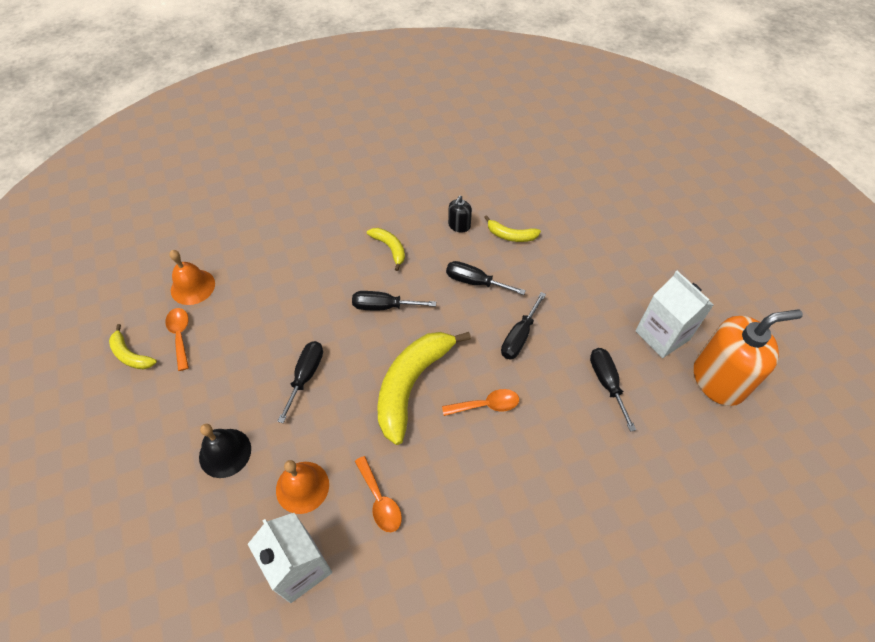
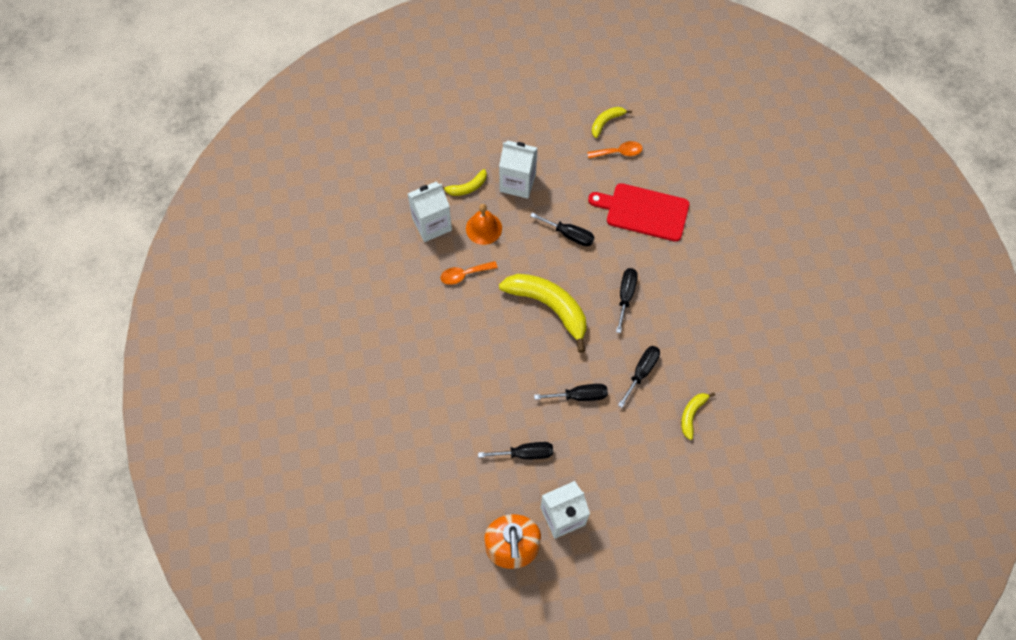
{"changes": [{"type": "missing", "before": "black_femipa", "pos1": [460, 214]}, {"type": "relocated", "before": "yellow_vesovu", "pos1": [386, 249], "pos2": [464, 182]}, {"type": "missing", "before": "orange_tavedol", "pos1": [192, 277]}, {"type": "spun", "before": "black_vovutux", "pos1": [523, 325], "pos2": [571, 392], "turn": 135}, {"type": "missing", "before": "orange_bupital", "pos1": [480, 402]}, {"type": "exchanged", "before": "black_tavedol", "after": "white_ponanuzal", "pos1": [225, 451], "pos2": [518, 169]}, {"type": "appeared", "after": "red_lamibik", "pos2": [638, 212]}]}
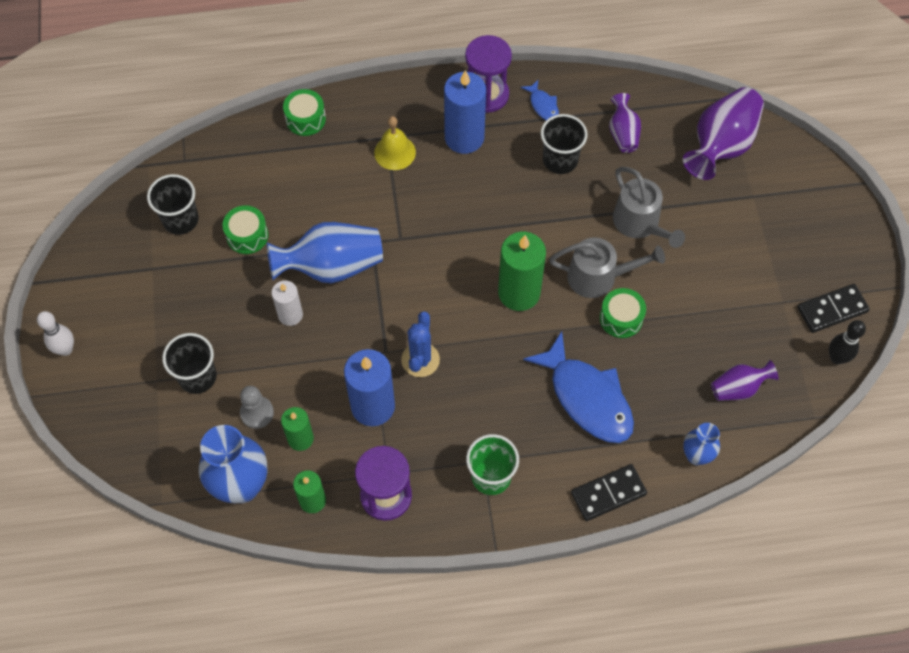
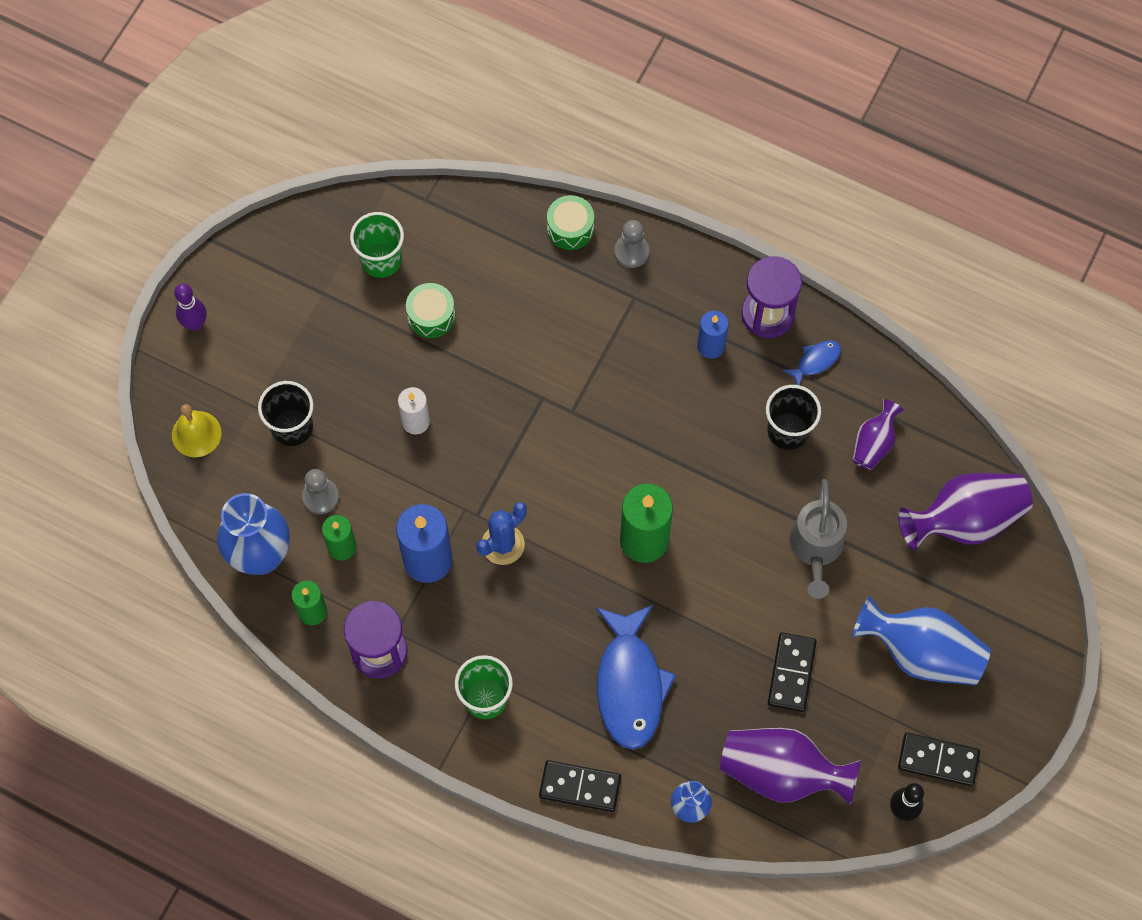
{"changes": [{"type": "size", "before": "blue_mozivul", "pos1": [465, 112], "pos2": [713, 335], "scale": 0.59}, {"type": "spun", "before": "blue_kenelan", "pos1": [540, 100], "pos2": [812, 362], "turn": -135}, {"type": "relocated", "before": "yellow_tavedol", "pos1": [395, 143], "pos2": [197, 430]}, {"type": "colour", "before": "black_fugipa", "after": "green_fugipa", "pos1": [173, 204], "pos2": [377, 245]}, {"type": "relocated", "before": "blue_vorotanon", "pos1": [325, 252], "pos2": [921, 640]}, {"type": "missing", "before": "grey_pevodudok", "pos1": [607, 267]}, {"type": "missing", "before": "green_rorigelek", "pos1": [623, 313]}, {"type": "colour", "before": "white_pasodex", "after": "purple_pasodex", "pos1": [55, 333], "pos2": [190, 307]}, {"type": "size", "before": "purple_vorotanon", "pos1": [744, 380], "pos2": [790, 766], "scale": 1.82}, {"type": "appeared", "after": "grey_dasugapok", "pos2": [631, 244]}, {"type": "appeared", "after": "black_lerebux", "pos2": [792, 672]}]}
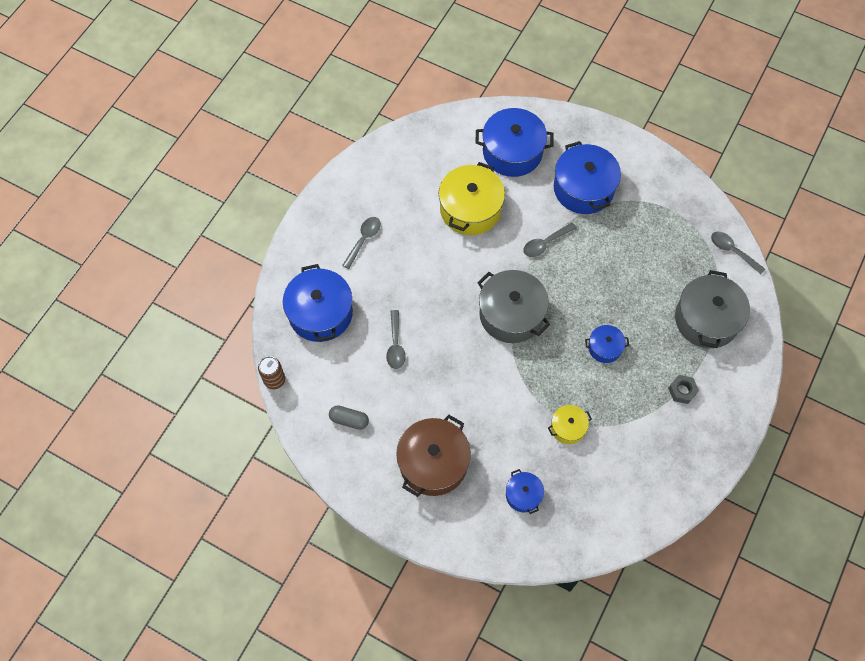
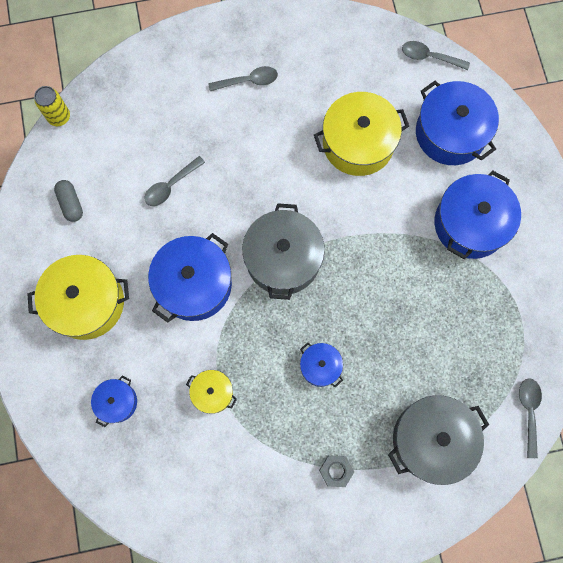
{"changes": [{"type": "relocated", "before": "grey_bupital", "pos1": [550, 239], "pos2": [436, 55]}, {"type": "relocated", "before": "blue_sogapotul", "pos1": [318, 303], "pos2": [190, 278]}, {"type": "colour", "before": "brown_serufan", "after": "yellow_serufan", "pos1": [271, 372], "pos2": [52, 106]}, {"type": "colour", "before": "brown_sogapotul", "after": "yellow_sogapotul", "pos1": [433, 456], "pos2": [78, 297]}]}
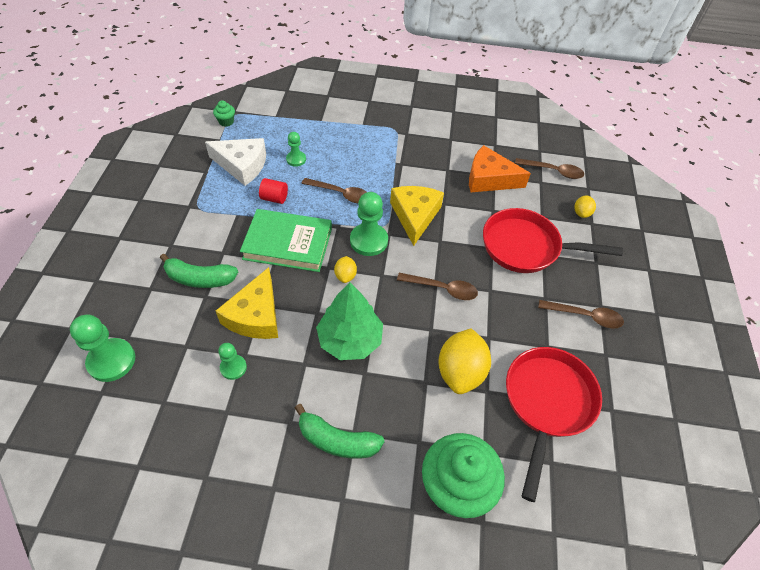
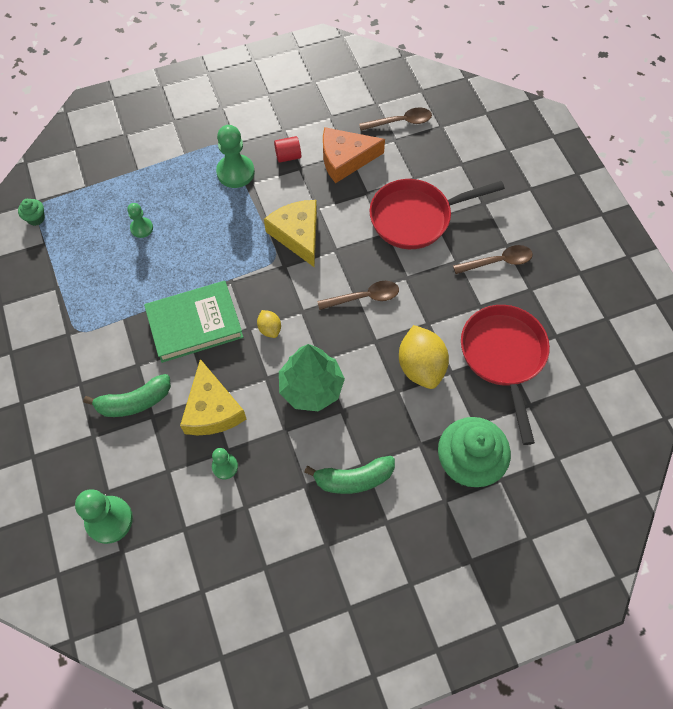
{"changes": [{"type": "missing", "before": "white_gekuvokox", "pos1": [235, 162]}, {"type": "relocated", "before": "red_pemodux", "pos1": [273, 191], "pos2": [287, 149]}, {"type": "missing", "before": "brown_bupital", "pos1": [334, 190]}, {"type": "relocated", "before": "green_dasugapok", "pos1": [369, 224], "pos2": [235, 156]}, {"type": "missing", "before": "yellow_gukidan", "pos1": [585, 207]}]}
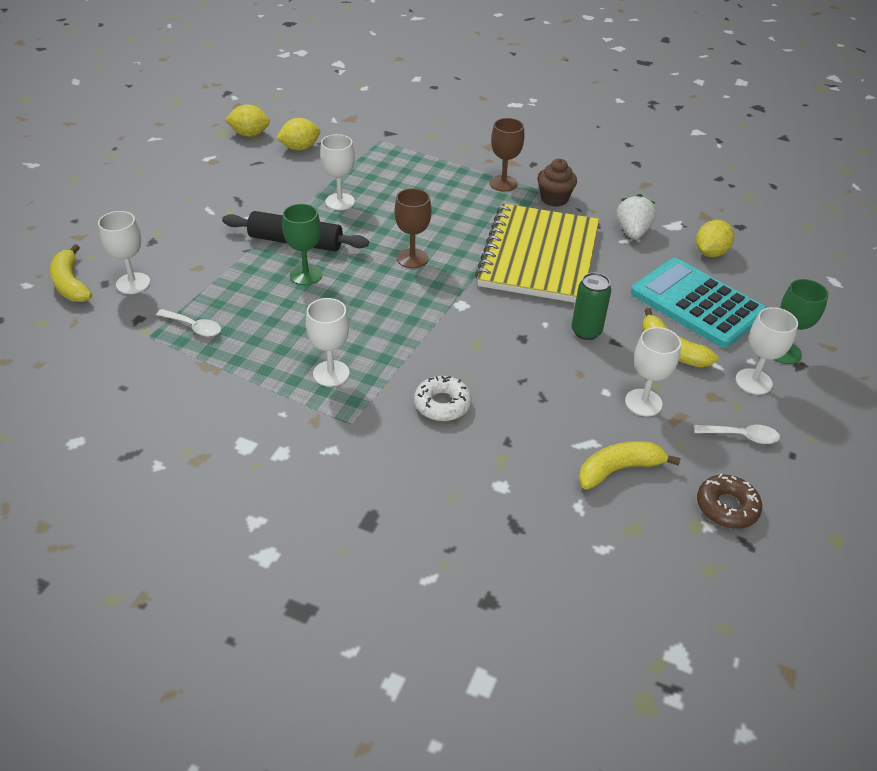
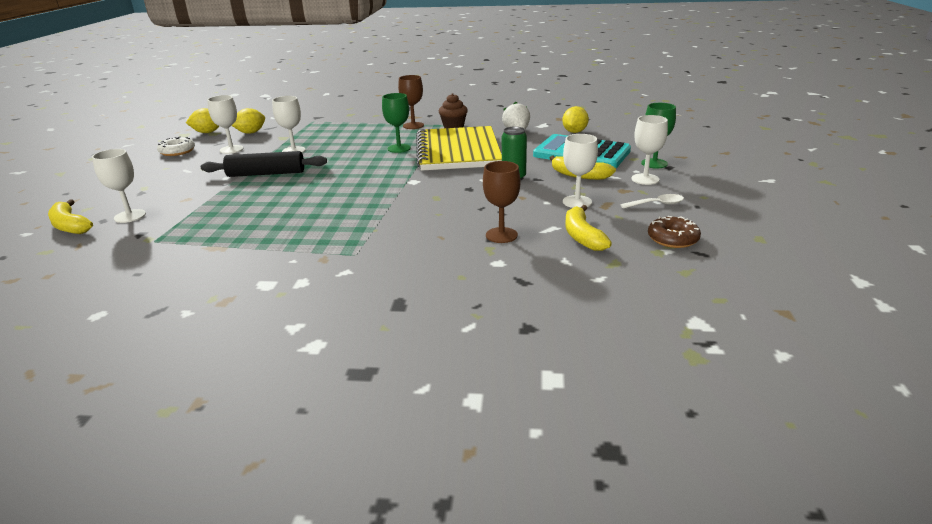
{"changes": [{"type": "relocated", "before": "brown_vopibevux", "pos1": [412, 228], "pos2": [501, 202]}, {"type": "relocated", "before": "green_vopibevux", "pos1": [302, 244], "pos2": [396, 123]}, {"type": "relocated", "before": "white_vopibevux", "pos1": [328, 342], "pos2": [225, 124]}, {"type": "missing", "before": "white_bupital", "pos1": [188, 323]}, {"type": "relocated", "before": "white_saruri", "pos1": [442, 398], "pos2": [176, 146]}, {"type": "spun", "before": "yellow_vesovu", "pos1": [630, 465], "pos2": [588, 228], "turn": -60}]}
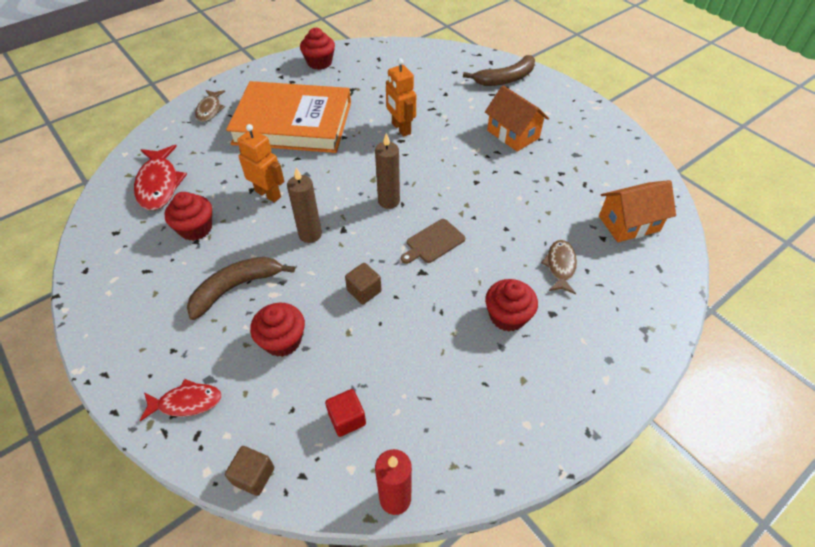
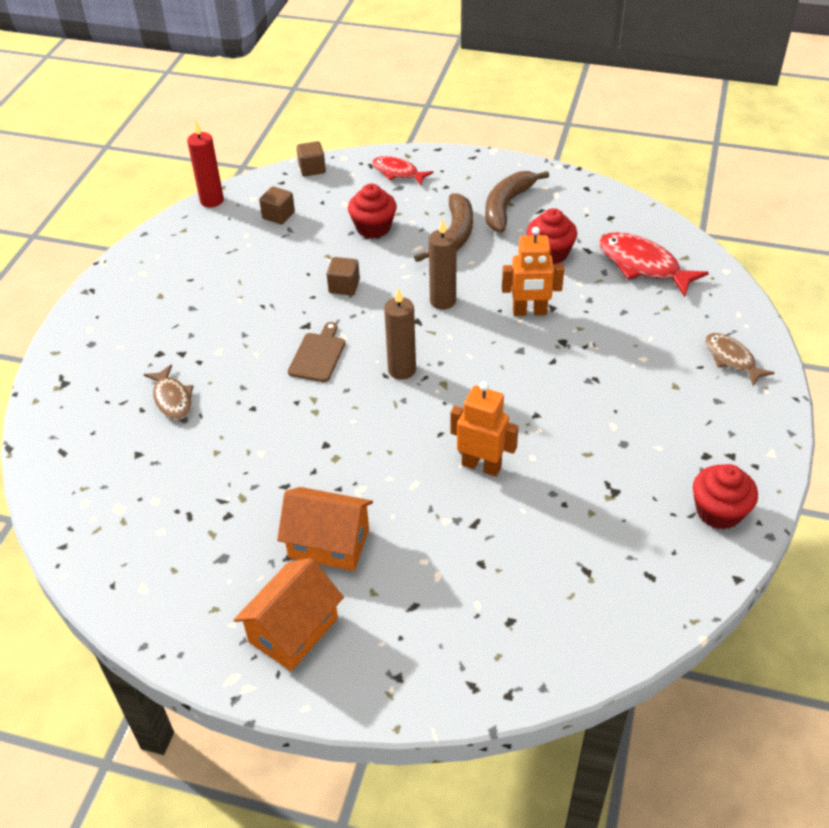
{"changes": [{"type": "relocated", "before": "brown_vesovu", "pos1": [499, 70], "pos2": [517, 201]}, {"type": "missing", "before": "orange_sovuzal", "pos1": [288, 117]}, {"type": "relocated", "before": "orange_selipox", "pos1": [637, 211], "pos2": [289, 614]}, {"type": "missing", "before": "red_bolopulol", "pos1": [511, 305]}, {"type": "spun", "before": "red_kenelan", "pos1": [181, 400], "pos2": [403, 170], "turn": 75}, {"type": "colour", "before": "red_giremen", "after": "brown_giremen", "pos1": [345, 413], "pos2": [277, 205]}]}
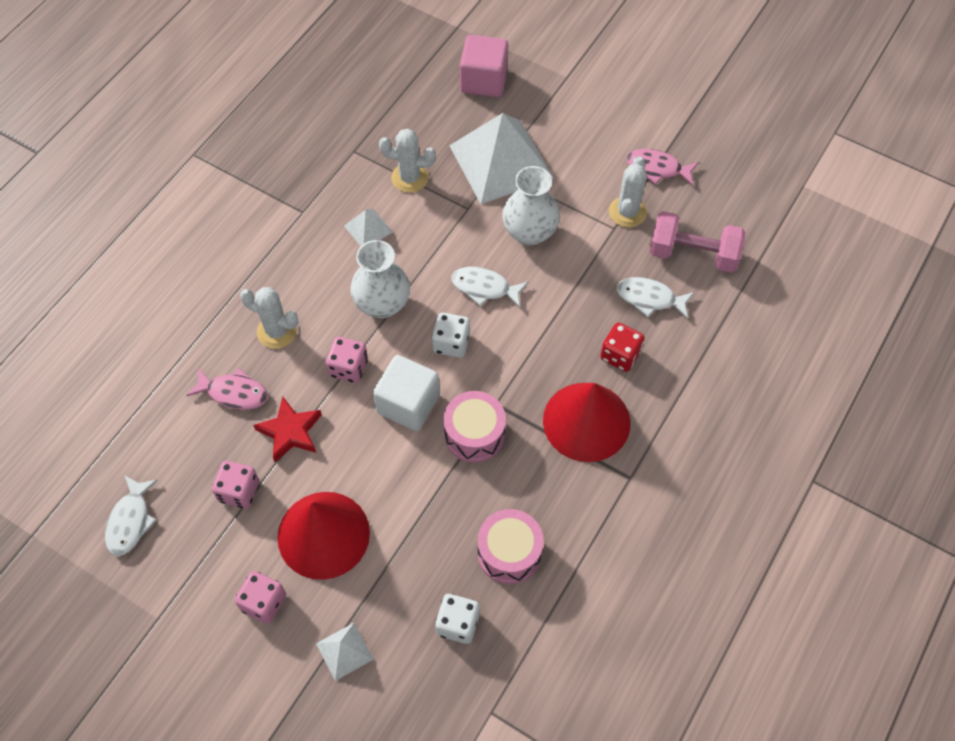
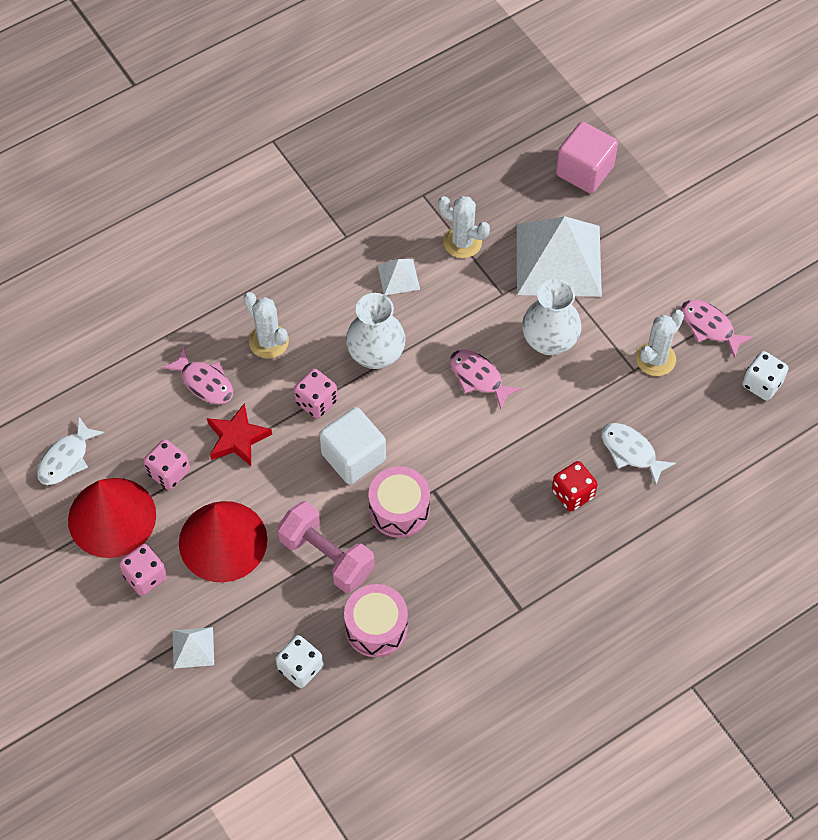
{"changes": [{"type": "relocated", "before": "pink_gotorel", "pos1": [697, 242], "pos2": [326, 547]}, {"type": "colour", "before": "white_kenelan", "after": "pink_kenelan", "pos1": [489, 287], "pos2": [486, 379]}, {"type": "relocated", "before": "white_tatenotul", "pos1": [451, 335], "pos2": [765, 376]}, {"type": "relocated", "before": "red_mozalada", "pos1": [587, 422], "pos2": [112, 518]}]}
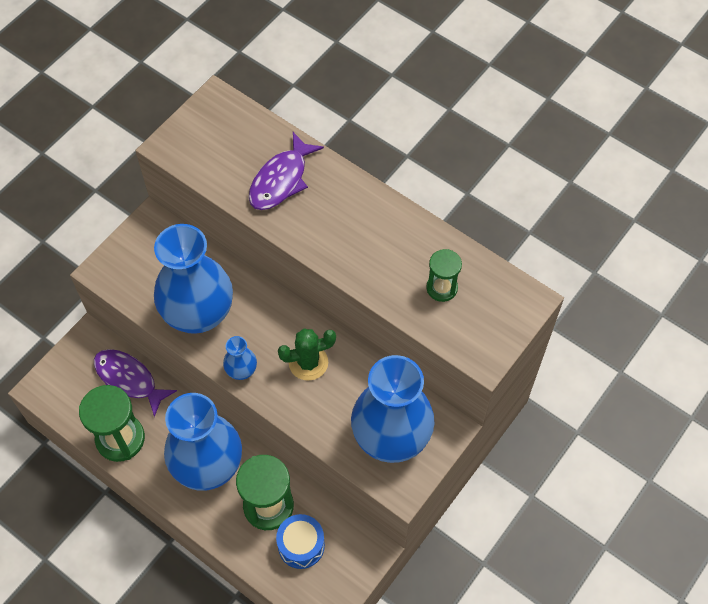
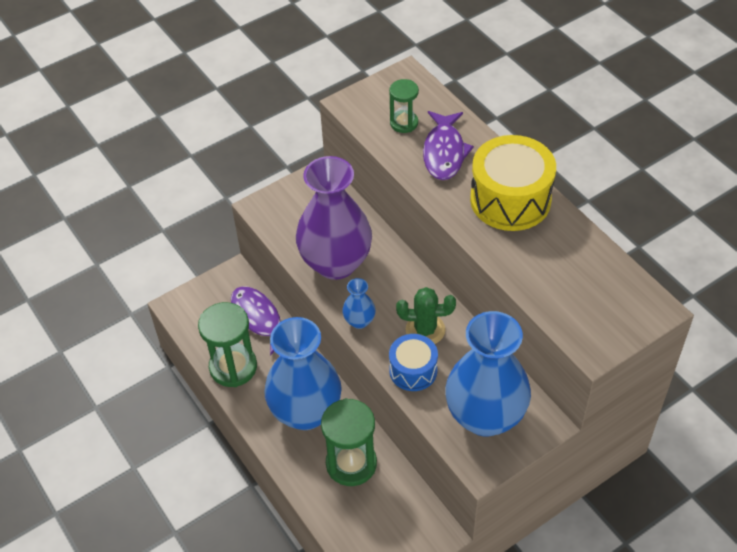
{"changes": [{"type": "spun", "before": "purple_kenelan", "pos1": [286, 171], "pos2": [448, 145], "turn": -45}, {"type": "colour", "before": "blue_vorotanon", "after": "purple_vorotanon", "pos1": [193, 279], "pos2": [334, 218]}, {"type": "relocated", "before": "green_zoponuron", "pos1": [444, 275], "pos2": [404, 106]}, {"type": "relocated", "before": "blue_rorigelek", "pos1": [300, 541], "pos2": [413, 362]}, {"type": "appeared", "after": "yellow_rorigelek", "pos2": [513, 183]}]}
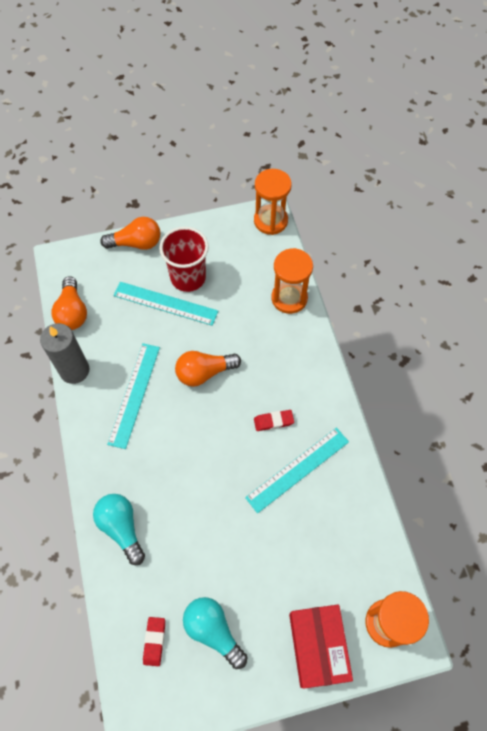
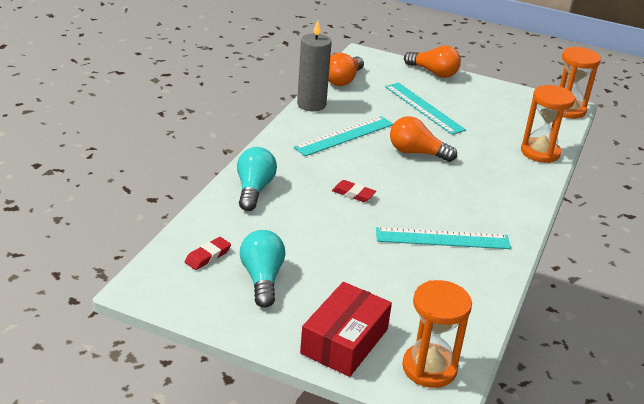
{"changes": [{"type": "missing", "before": "red_fugipa", "pos1": [184, 259]}, {"type": "relocated", "before": "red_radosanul", "pos1": [274, 420], "pos2": [354, 191]}]}
